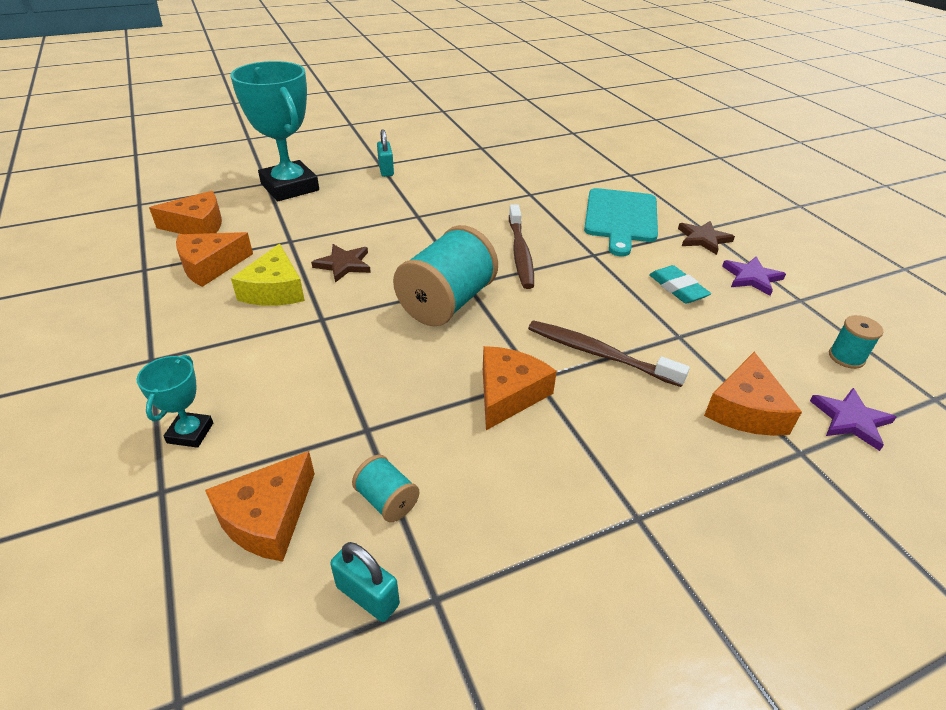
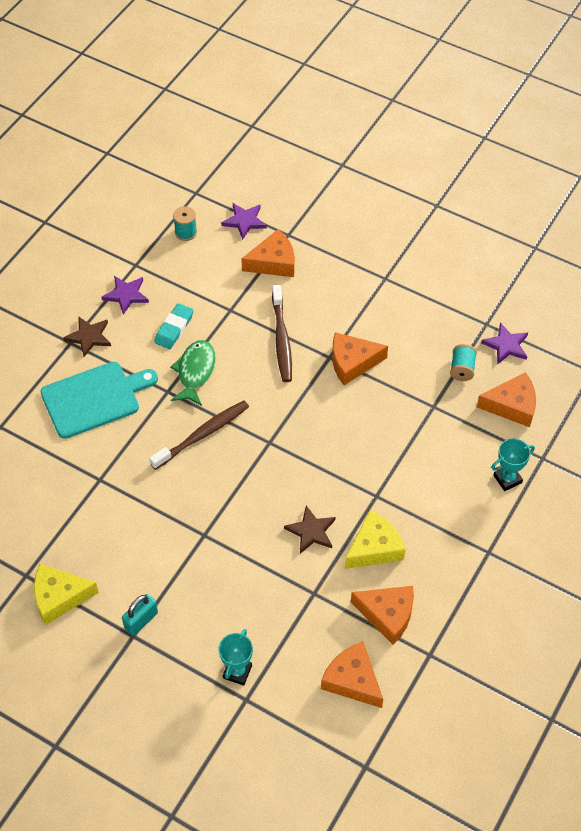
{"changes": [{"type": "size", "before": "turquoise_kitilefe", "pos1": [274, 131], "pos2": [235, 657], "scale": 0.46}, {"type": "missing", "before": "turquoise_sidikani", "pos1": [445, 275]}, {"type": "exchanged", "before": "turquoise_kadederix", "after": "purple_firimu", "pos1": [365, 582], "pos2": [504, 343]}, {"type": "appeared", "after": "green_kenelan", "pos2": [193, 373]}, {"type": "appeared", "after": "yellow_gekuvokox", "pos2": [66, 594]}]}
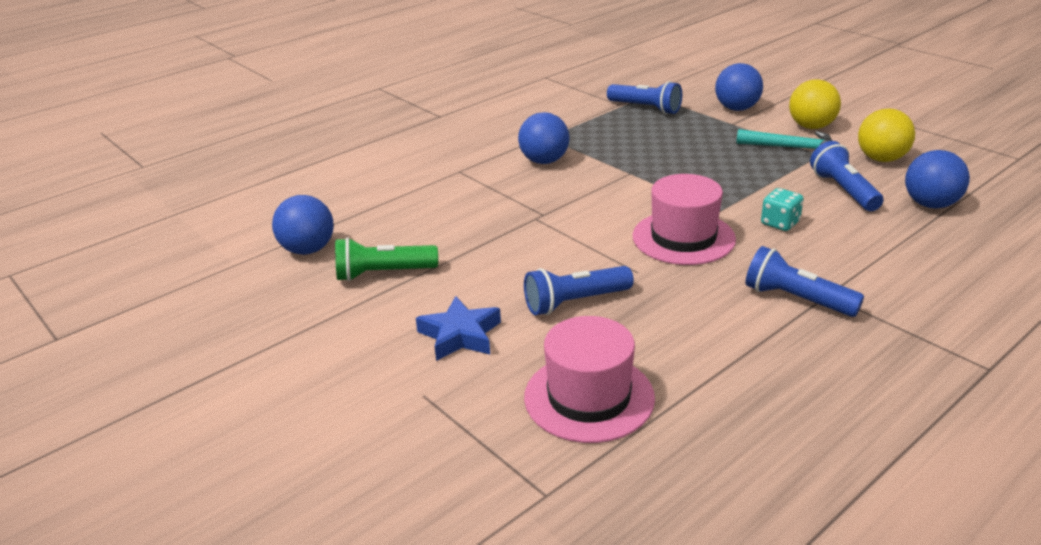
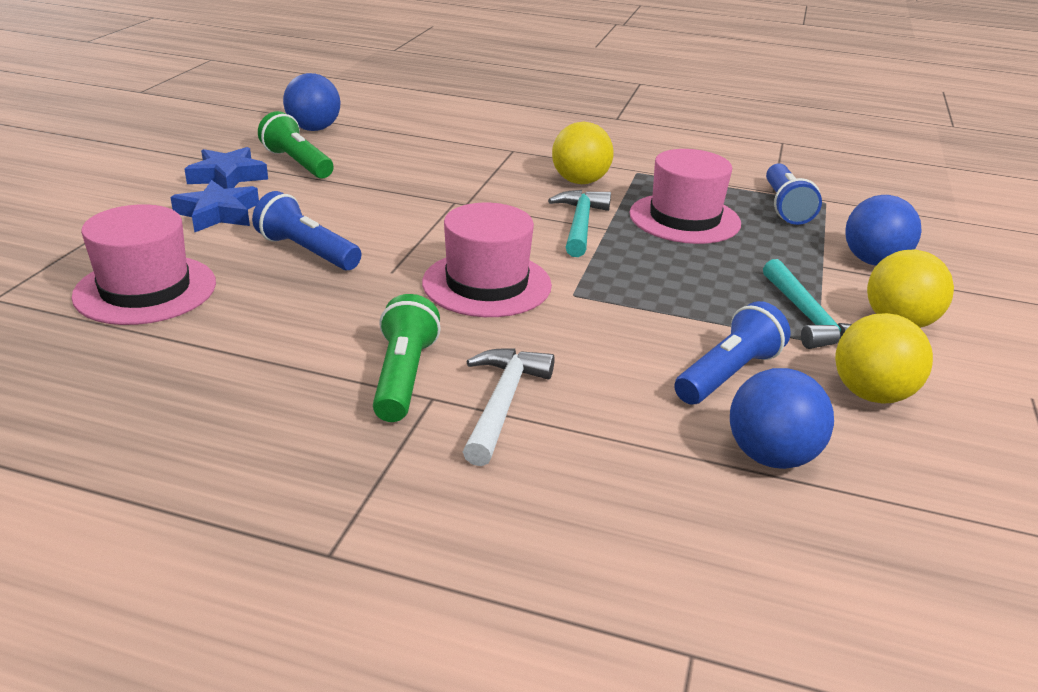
{"changes": [{"type": "colour", "before": "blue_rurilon", "after": "yellow_rurilon", "pos1": [544, 138], "pos2": [583, 153]}, {"type": "missing", "before": "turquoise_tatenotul", "pos1": [782, 209]}, {"type": "colour", "before": "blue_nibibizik", "after": "green_nibibizik", "pos1": [804, 281], "pos2": [407, 358]}, {"type": "appeared", "after": "blue_firimu", "pos2": [226, 168]}, {"type": "appeared", "after": "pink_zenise", "pos2": [685, 196]}, {"type": "appeared", "after": "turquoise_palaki", "pos2": [579, 223]}, {"type": "appeared", "after": "white_palaki", "pos2": [509, 407]}]}
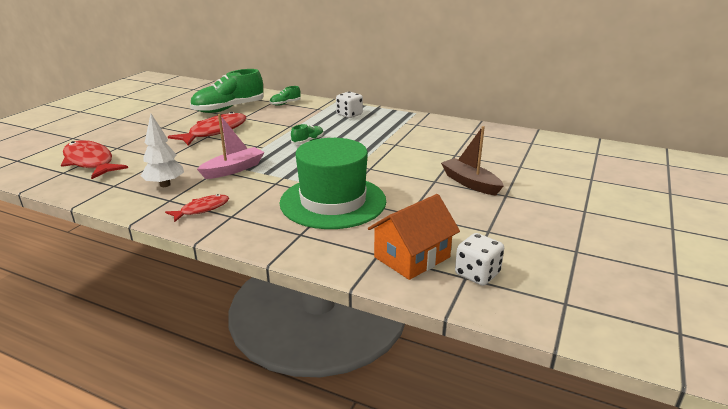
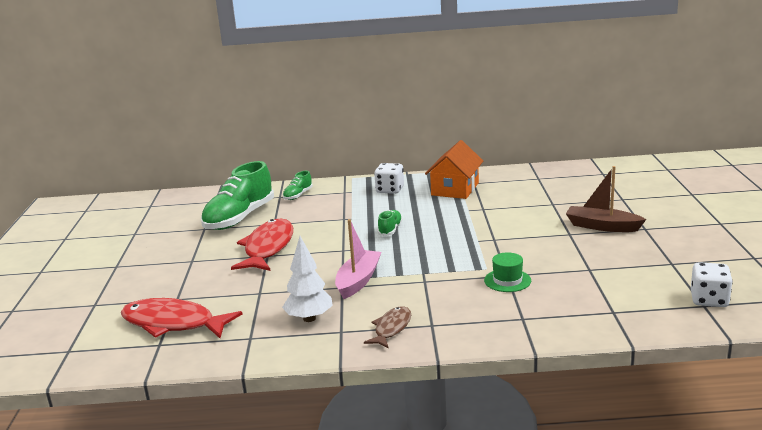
{"changes": [{"type": "size", "before": "green_zenise", "pos1": [333, 183], "pos2": [507, 272], "scale": 0.4}, {"type": "colour", "before": "red_kenelan", "after": "brown_kenelan", "pos1": [197, 208], "pos2": [387, 327]}, {"type": "relocated", "before": "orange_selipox", "pos1": [414, 237], "pos2": [454, 169]}]}
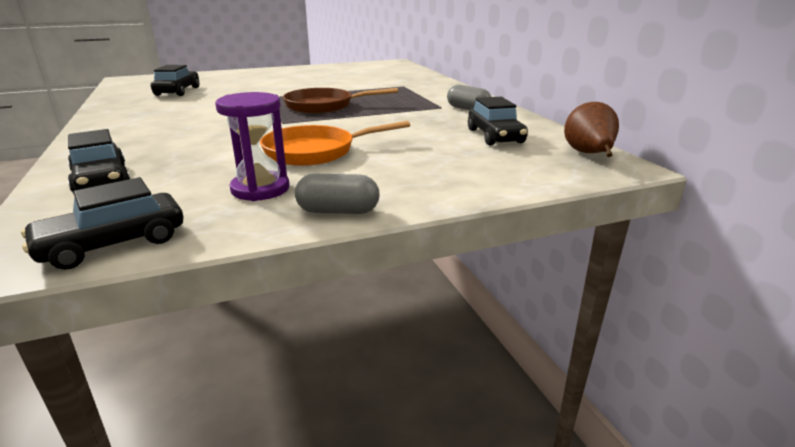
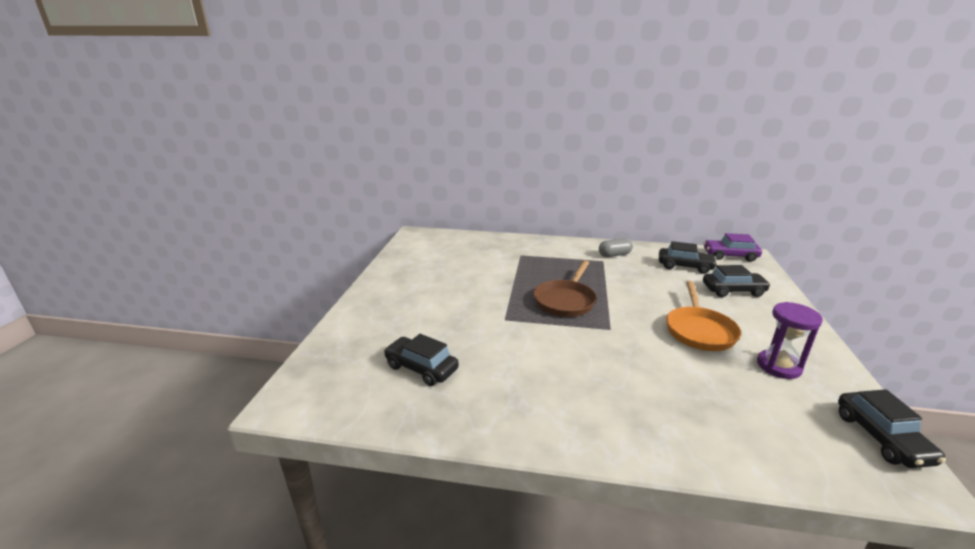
{"changes": [{"type": "exchanged", "before": "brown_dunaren", "after": "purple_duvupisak", "pos1": [591, 129], "pos2": [732, 247]}, {"type": "relocated", "before": "black_duvupisak", "pos1": [99, 160], "pos2": [737, 281]}, {"type": "missing", "before": "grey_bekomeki", "pos1": [337, 194]}]}
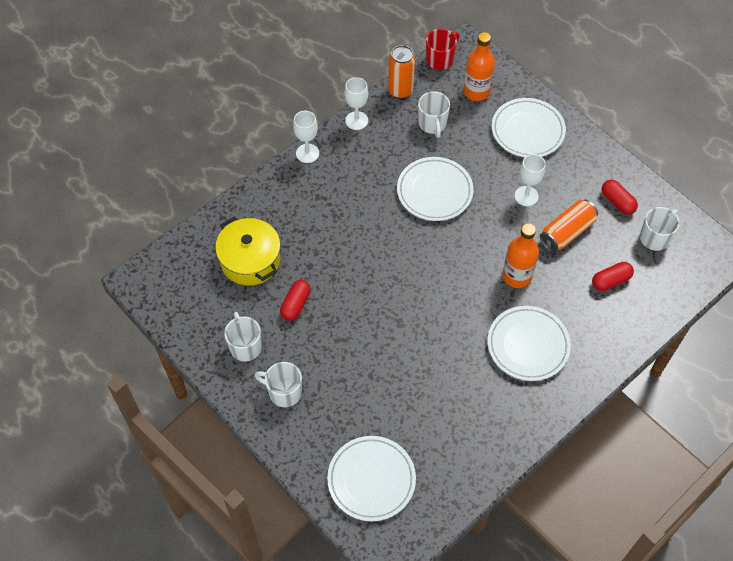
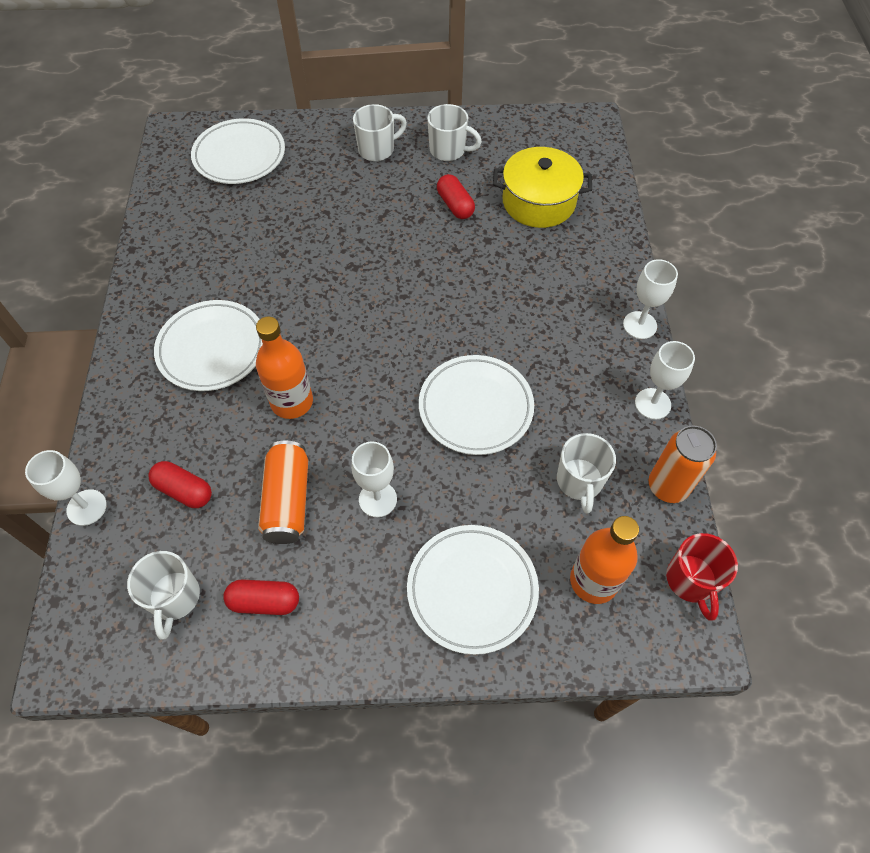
{"changes": [{"type": "spun", "before": "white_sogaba", "pos1": [434, 114], "pos2": [586, 473], "turn": -120}, {"type": "spun", "before": "red_bekomeki", "pos1": [613, 276], "pos2": [180, 484], "turn": -75}, {"type": "appeared", "after": "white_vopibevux", "pos2": [66, 488]}]}
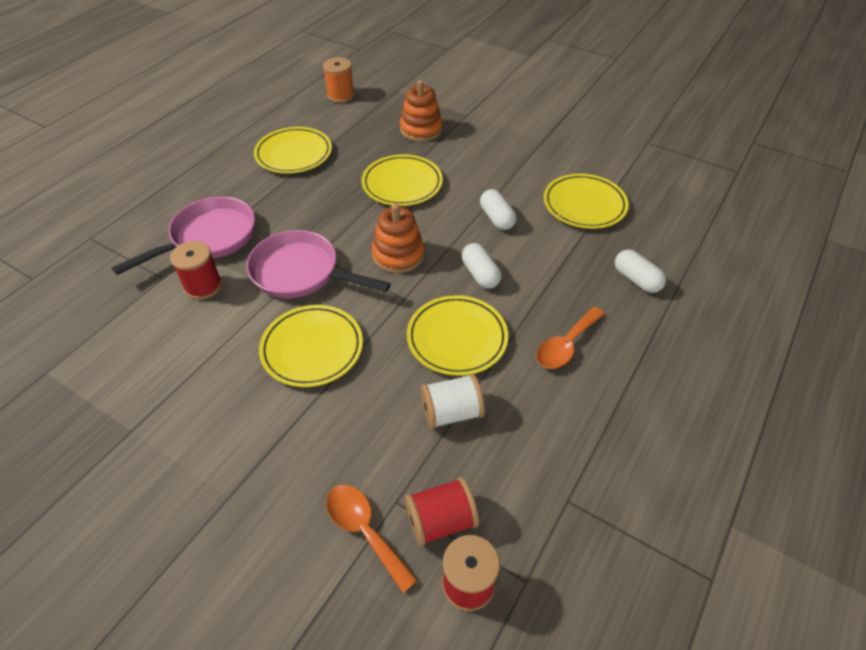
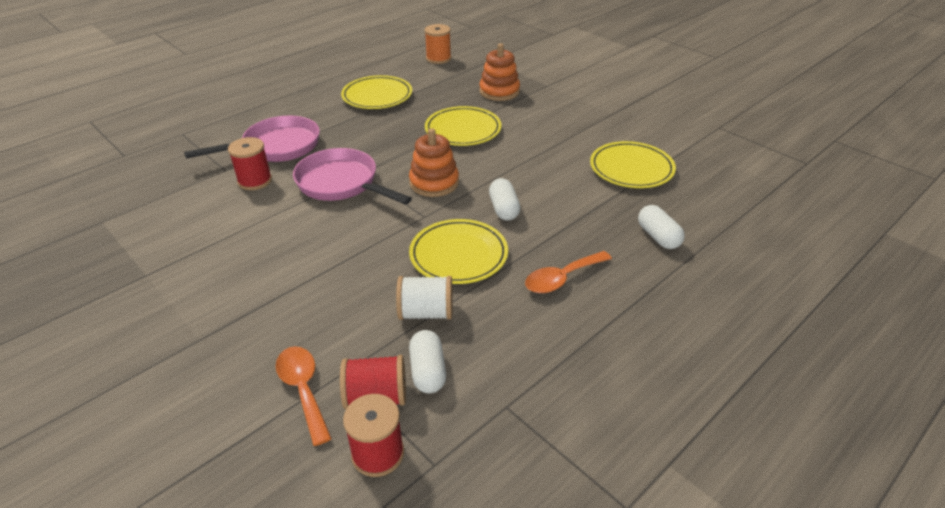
{"changes": [{"type": "relocated", "before": "white_bekomeki", "pos1": [498, 209], "pos2": [427, 361]}, {"type": "missing", "before": "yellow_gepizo", "pos1": [311, 346]}]}
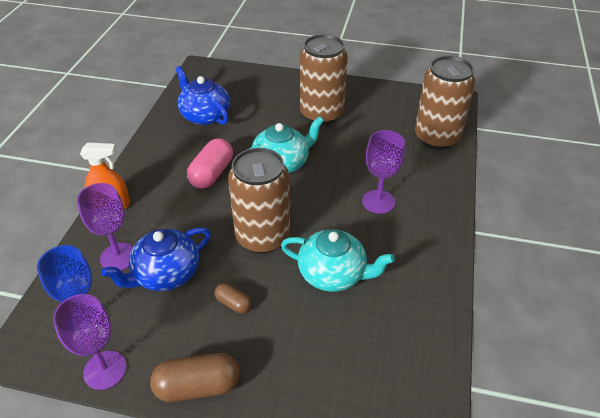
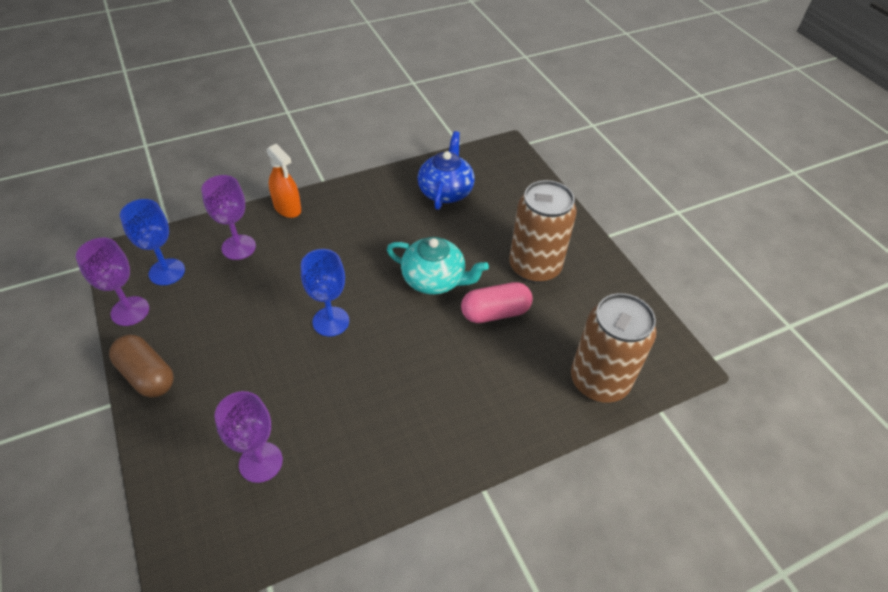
{"changes": [{"type": "relocated", "before": "purple_vopibevux", "pos1": [383, 172], "pos2": [249, 437]}, {"type": "relocated", "before": "pink_bekomeki", "pos1": [210, 163], "pos2": [497, 302]}, {"type": "exchanged", "before": "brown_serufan", "after": "blue_vopibevux", "pos1": [259, 201], "pos2": [325, 292]}, {"type": "missing", "before": "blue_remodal", "pos1": [156, 259]}, {"type": "missing", "before": "turquoise_remodal", "pos1": [338, 260]}, {"type": "missing", "before": "brown_bekomeki", "pos1": [233, 298]}]}
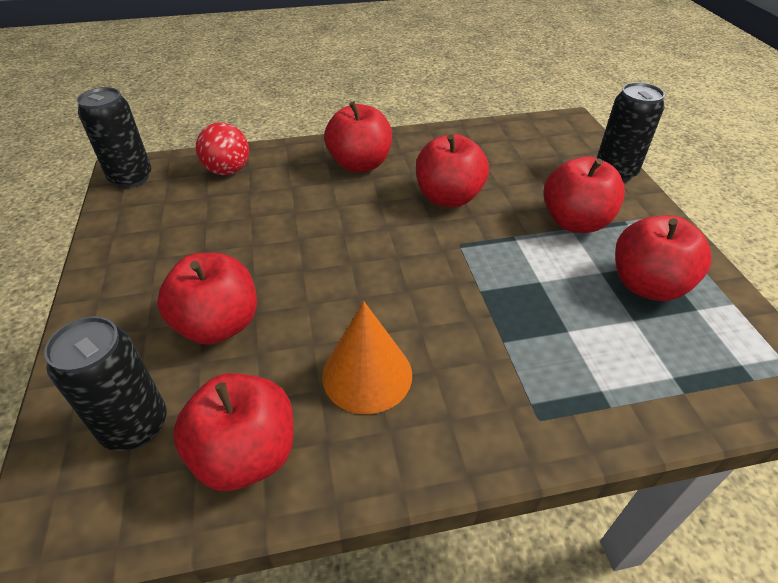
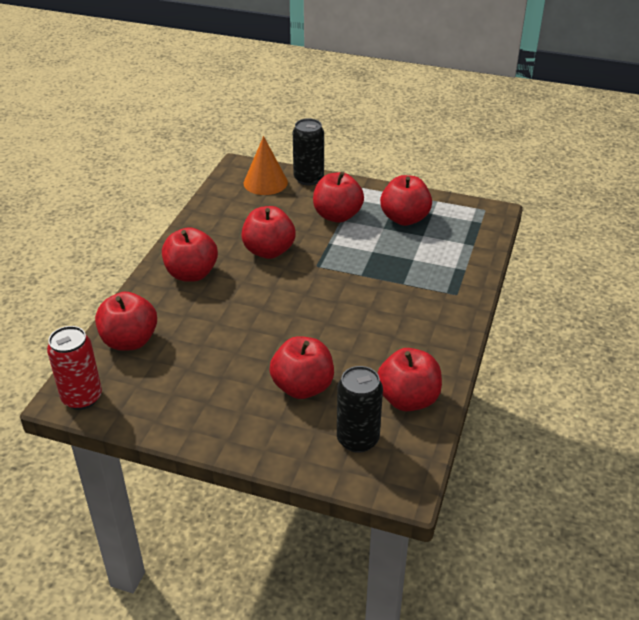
{"changes": [{"type": "colour", "before": "black_serufan", "after": "red_serufan", "pos1": [114, 137], "pos2": [74, 368]}, {"type": "exchanged", "before": "red_rurilon", "after": "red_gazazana", "pos1": [222, 148], "pos2": [126, 321]}, {"type": "relocated", "before": "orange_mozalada", "pos1": [367, 357], "pos2": [266, 165]}]}
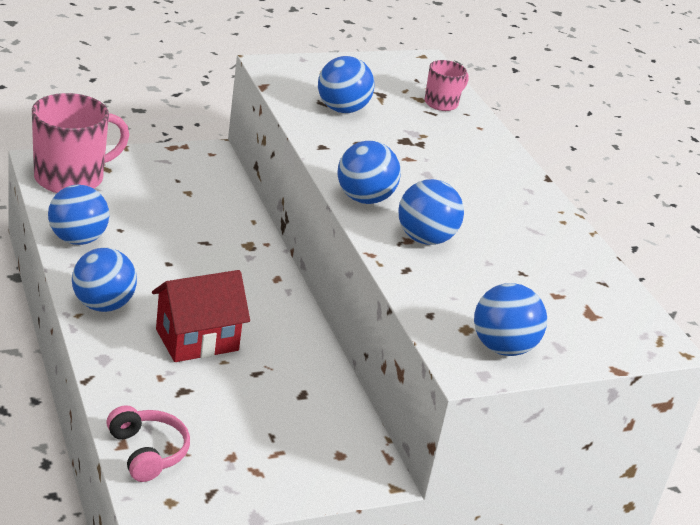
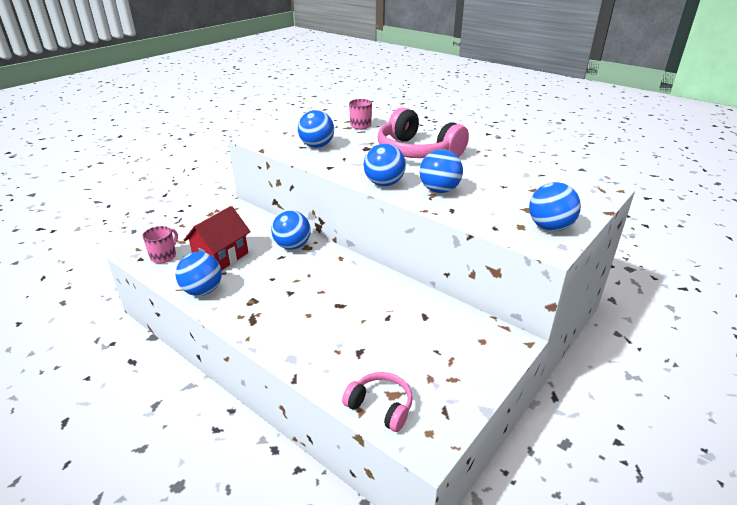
{"changes": [{"type": "size", "before": "pink_sogaba", "pos1": [80, 143], "pos2": [160, 245], "scale": 0.52}, {"type": "relocated", "before": "blue_rurilon", "pos1": [104, 280], "pos2": [291, 230]}, {"type": "relocated", "before": "red_selipox", "pos1": [201, 316], "pos2": [217, 238]}, {"type": "appeared", "after": "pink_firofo", "pos2": [423, 132]}]}
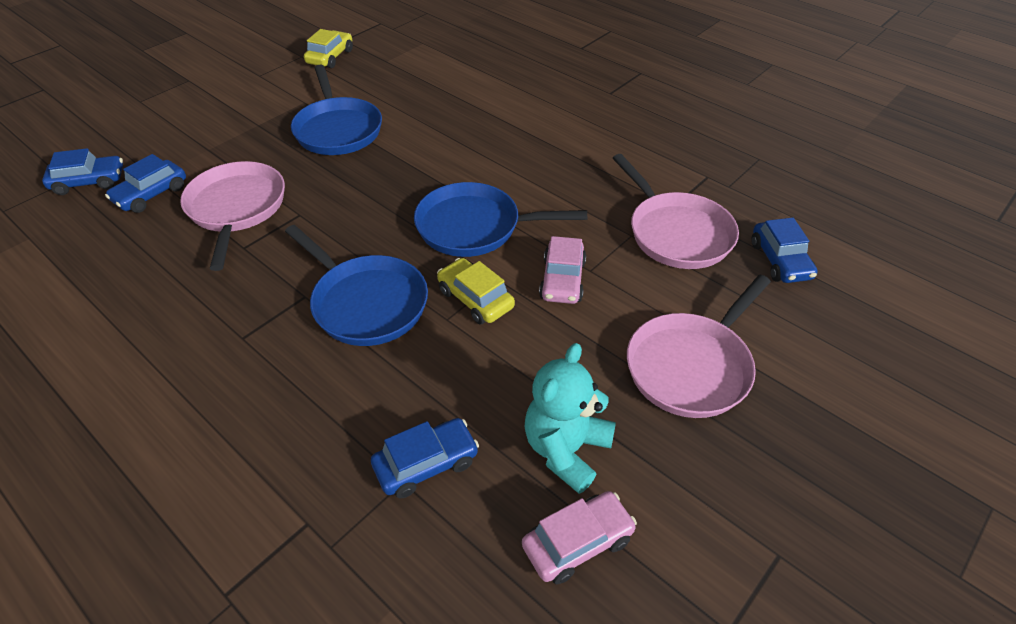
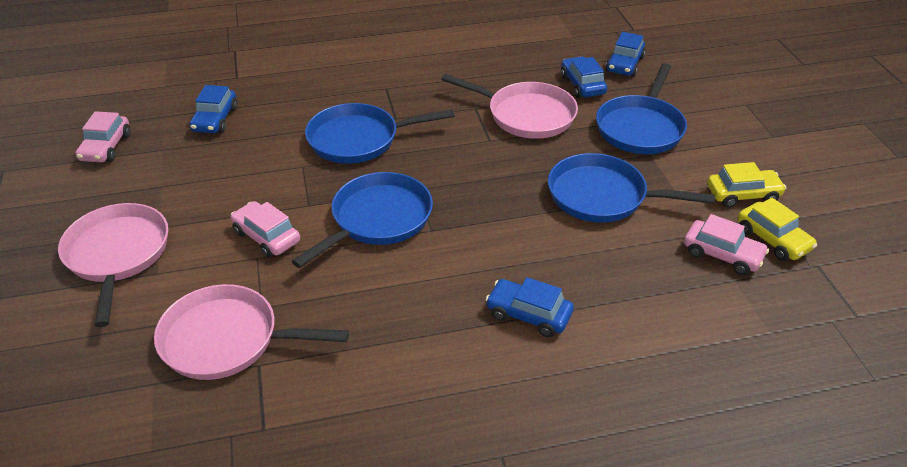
{"changes": [{"type": "relocated", "before": "blue_duvupisak", "pos1": [784, 250], "pos2": [529, 307]}, {"type": "relocated", "before": "yellow_duvupisak", "pos1": [476, 291], "pos2": [746, 185]}, {"type": "missing", "before": "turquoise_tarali", "pos1": [570, 418]}, {"type": "appeared", "after": "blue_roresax", "pos2": [641, 108]}, {"type": "appeared", "after": "pink_duvupisak", "pos2": [726, 244]}]}
